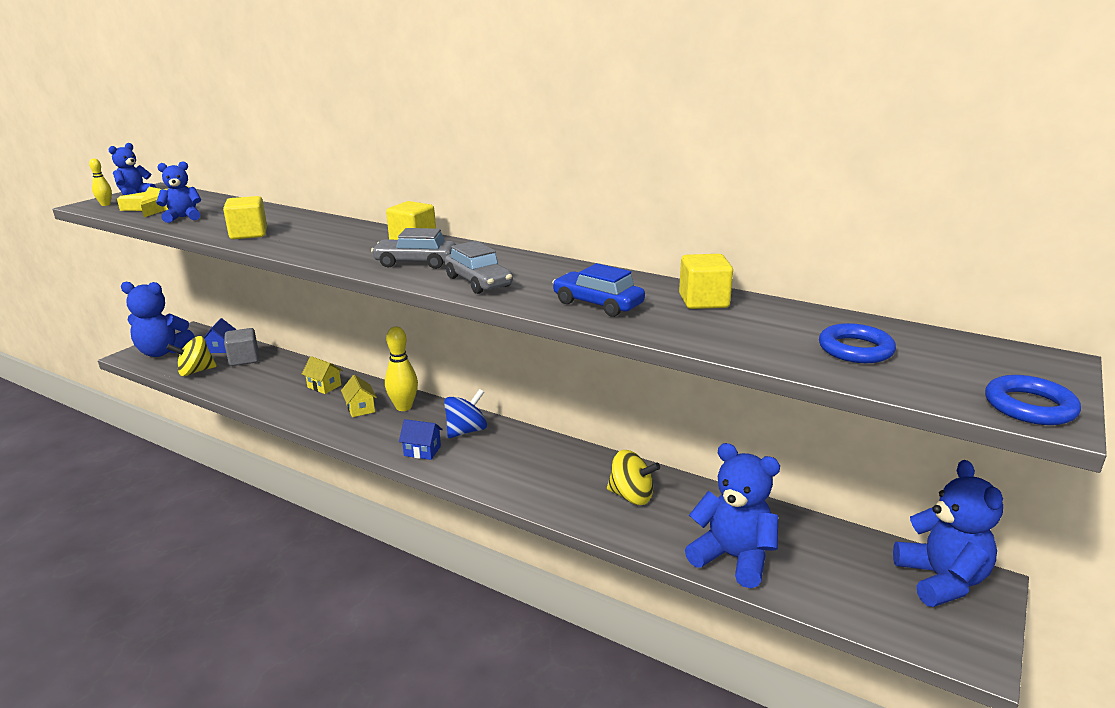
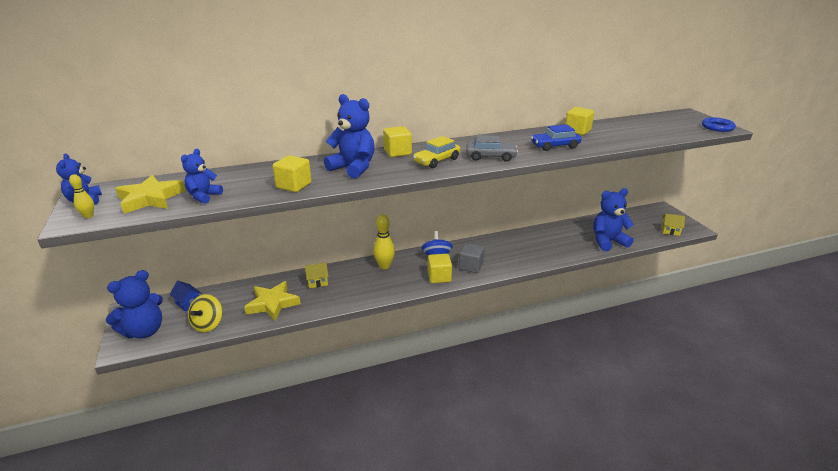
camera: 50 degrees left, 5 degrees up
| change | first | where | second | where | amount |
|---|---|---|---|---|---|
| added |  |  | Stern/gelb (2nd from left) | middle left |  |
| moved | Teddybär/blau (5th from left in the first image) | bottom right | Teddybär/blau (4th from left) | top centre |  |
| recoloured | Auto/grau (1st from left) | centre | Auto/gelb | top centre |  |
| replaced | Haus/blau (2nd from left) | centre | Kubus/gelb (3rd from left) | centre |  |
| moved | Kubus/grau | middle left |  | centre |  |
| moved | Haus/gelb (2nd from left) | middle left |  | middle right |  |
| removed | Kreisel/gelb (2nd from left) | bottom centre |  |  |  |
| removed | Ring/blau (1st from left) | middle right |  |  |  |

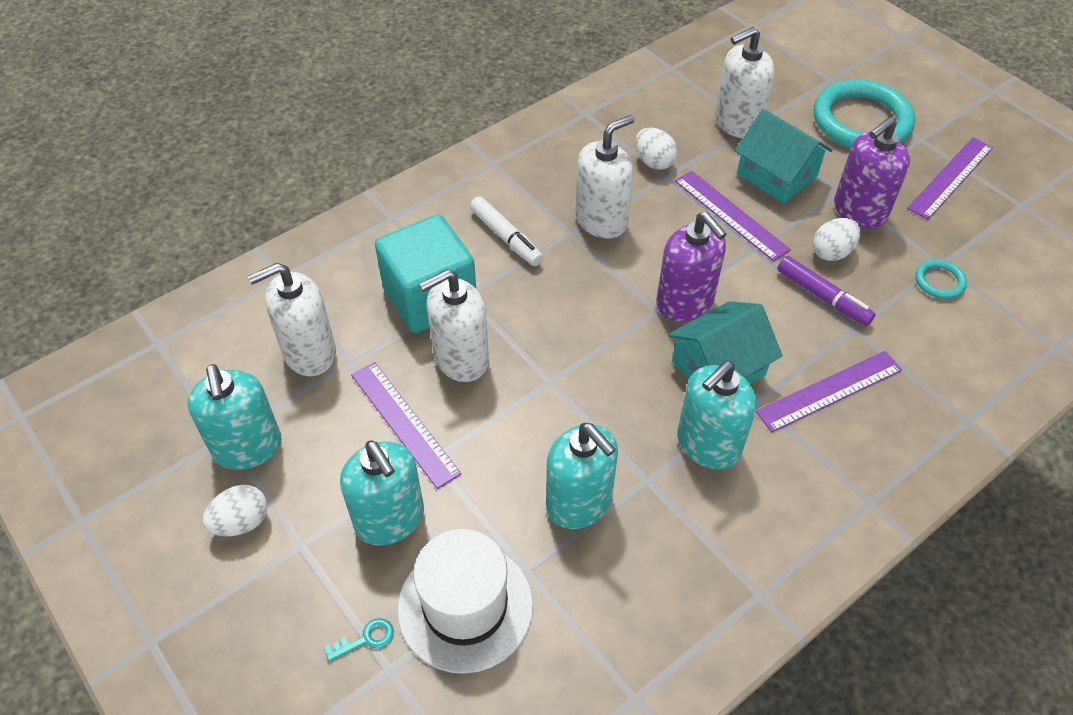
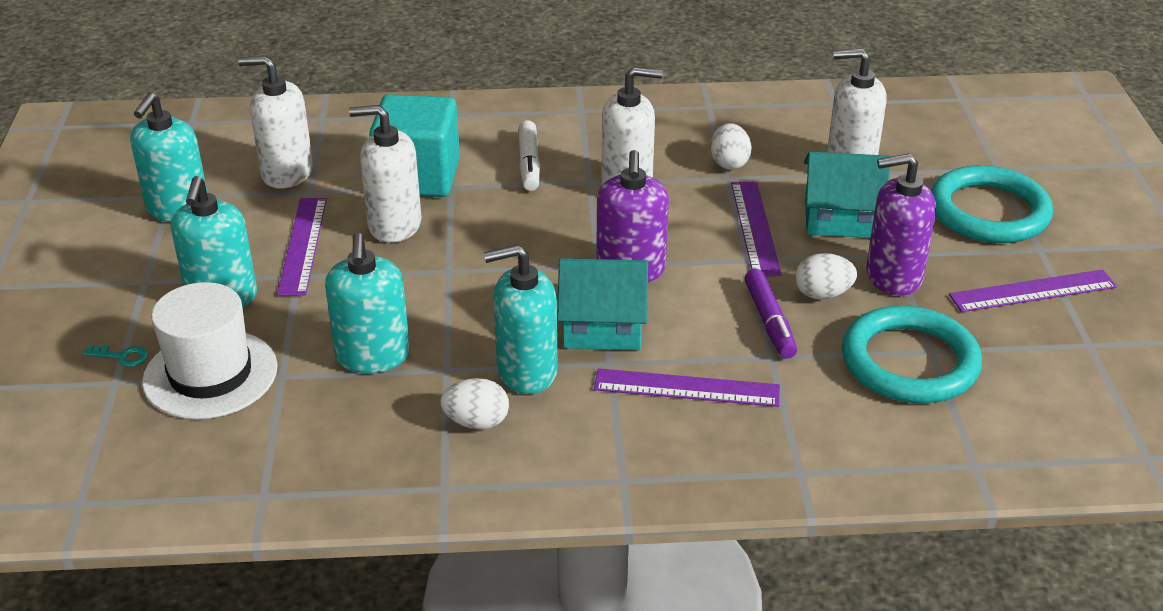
camera: 35 degrees right, 15 degrees down
| change | first | where | second | where | amount |
|---|---|---|---|---|---|
| moved | Ei/weiß (1st from left) | bottom left |  | centre |  |
| turned | Haus/türkis (2nd from left) | top right |  | top right | 75 degrees counterclockwise |
| resized | Ring/türkis (2nd from left in the first image) | middle right | Ring/türkis (1st from left) | middle right | x2.26 |

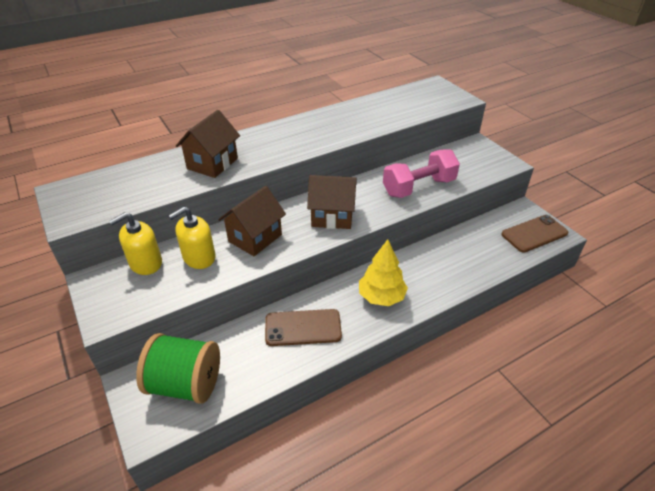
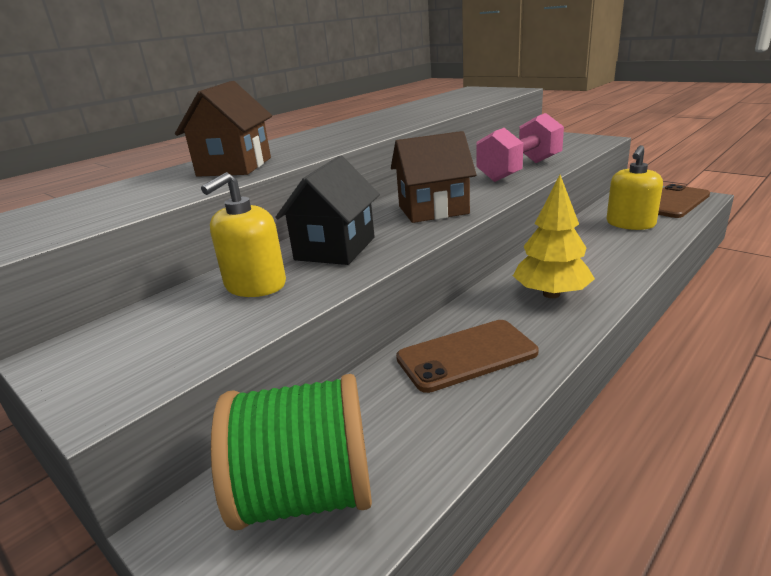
camera: 15 degrees left, 15 degrees down
| change | first | where | second | where | amount |
|---|---|---|---|---|---|
| recoloured | Haus/braun (2nd from left) | centre | Haus/schwarz | centre |  |
| moved | Seifenspender/gelb (1st from left in the first image) | middle left | Seifenspender/gelb (2nd from left) | top right |  |

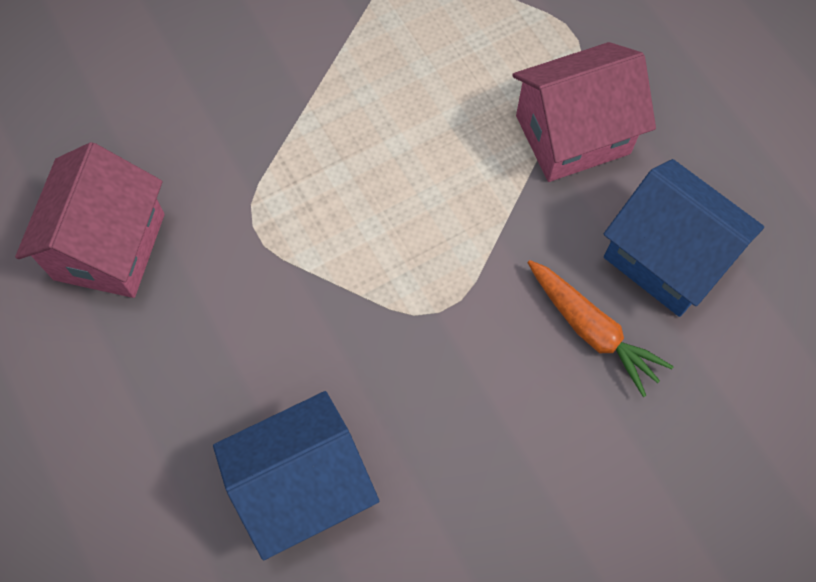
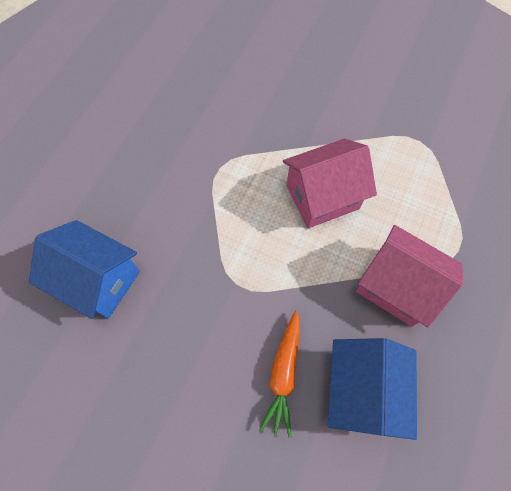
camera: 55 degrees right, 0 degrees up
| change | first | where | second | where | amount |
|---|---|---|---|---|---|
| moved | Haus/rosa (1st from left) | middle left |  | centre |  |

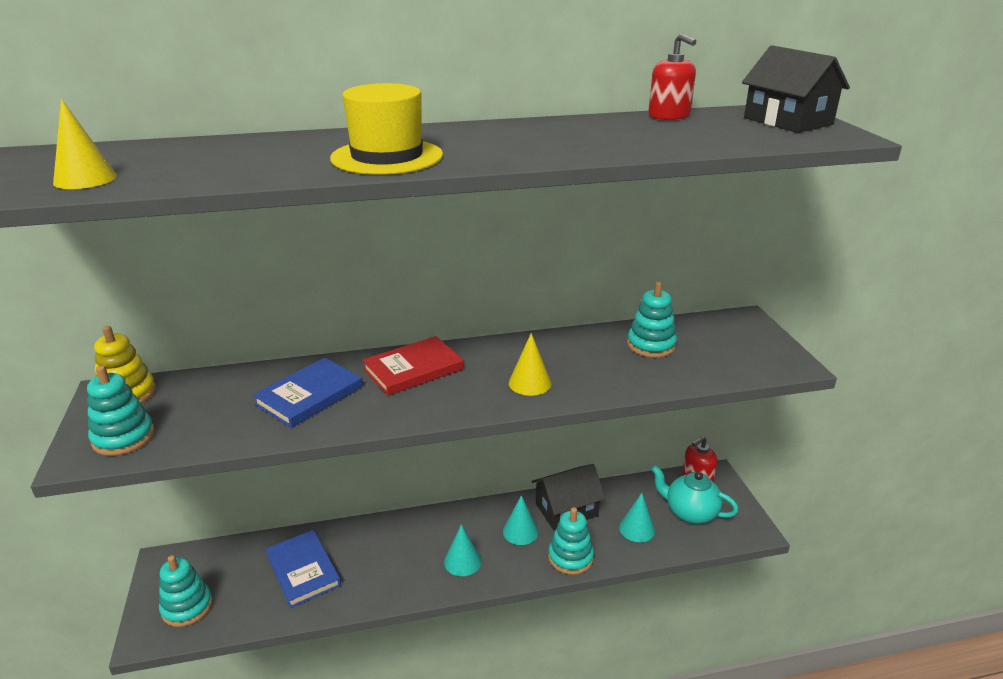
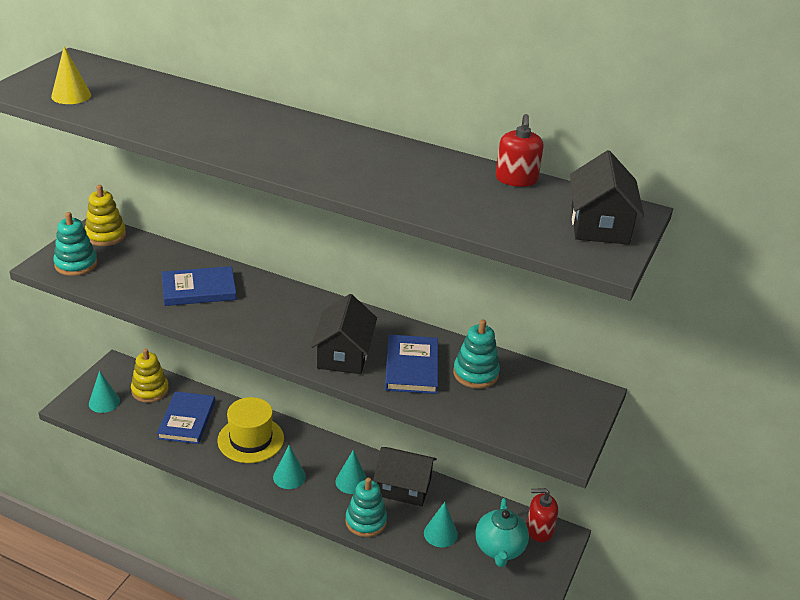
camera: 35 degrees right, 5 degrees up
| change | first | where | second | where | amount |
|---|---|---|---|---|---|
| replaced | Stapelspielzeug/türkis (2nd from left) | bottom left | Kegel/türkis (1st from left) | middle left |  |
| added |  |  | Stapelspielzeug/gelb (2nd from left) | middle left |  |
| moved | Hut/gelb | top centre |  | bottom left |  |
| replaced | Kegel/gelb (2nd from left) | centre | Haus/schwarz (1st from left) | centre |  |
| added |  |  | Buch/blau (3rd from left) | centre |  |
| turned | Teekanne/türkis | bottom right |  | bottom centre | 150 degrees counterclockwise |
| removed | Buch/rot | centre |  |  |  |

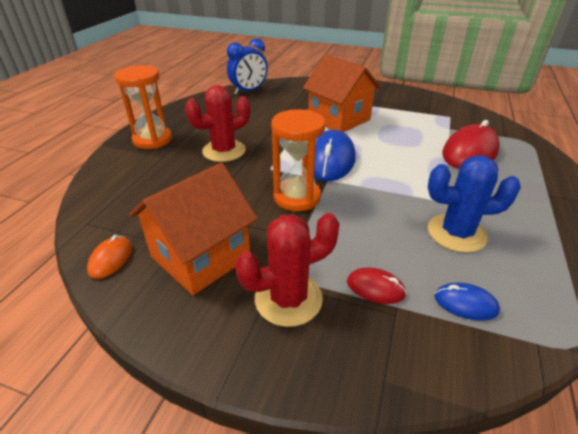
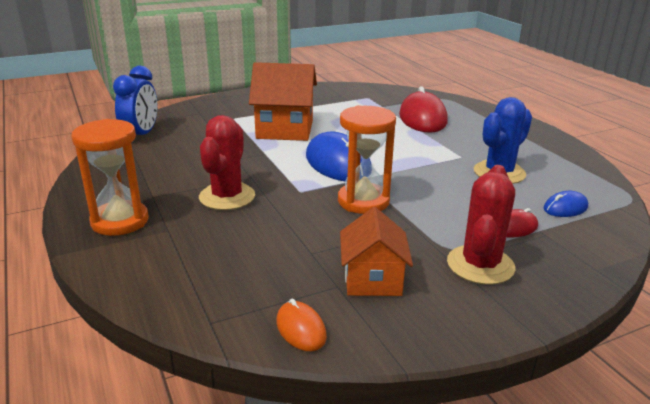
camera: 45 degrees left, 10 degrees down
| change | first | where | second | where | amount |
|---|---|---|---|---|---|
| resized | Haus/orange (1st from left in the first image) | centre | Haus/orange (2nd from left) | centre | x0.65 |

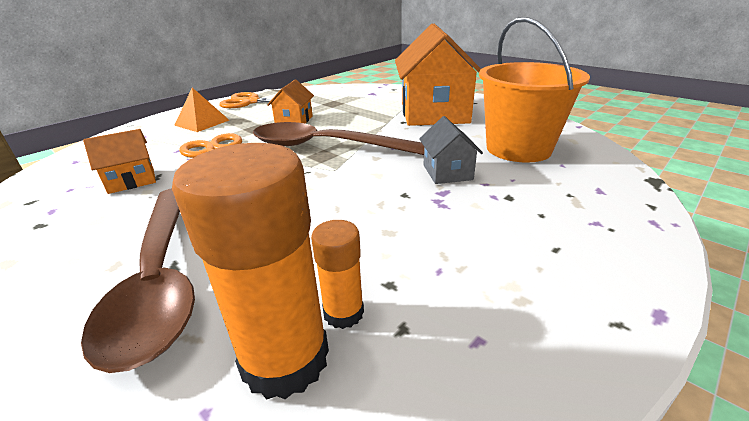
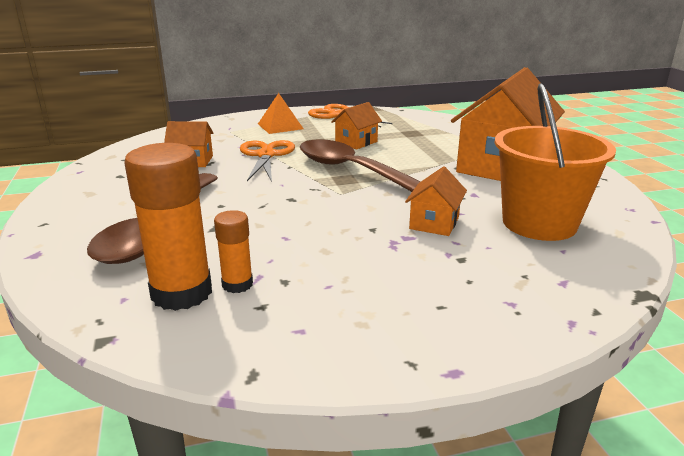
camera: 30 degrees right, 5 degrees down
| change | first | where | second | where | amount |
|---|---|---|---|---|---|
| recoloured | Haus/grau | centre | Haus/orange (3rd from left) | centre |  |

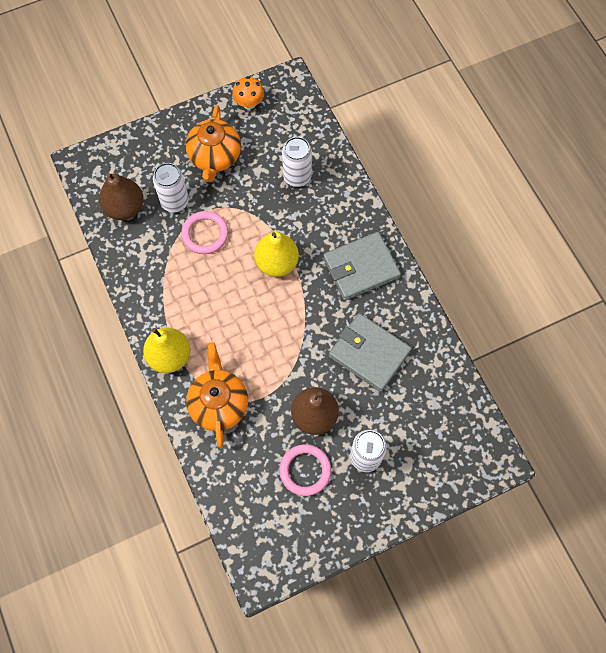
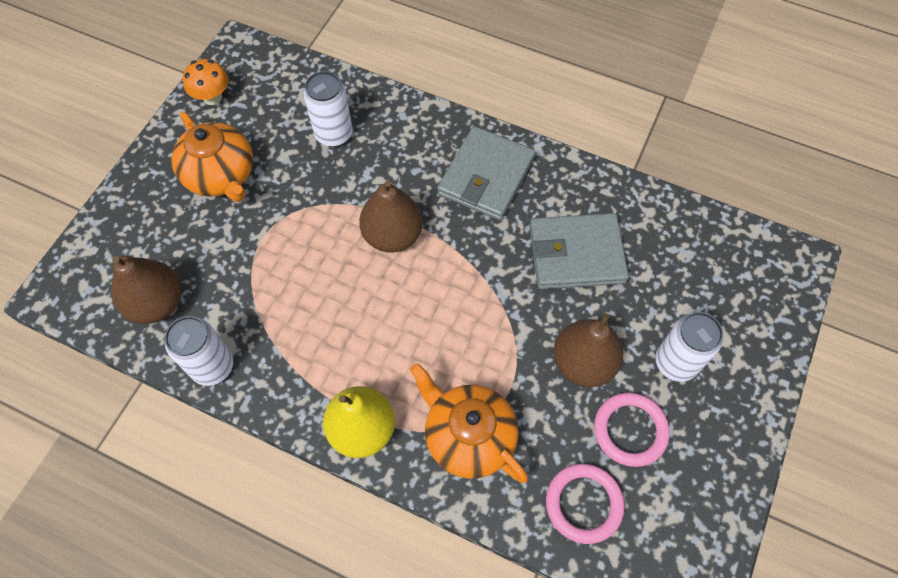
camera: 40 degrees left, 5 degrees down
| change | first | where | second | where | amount |
|---|---|---|---|---|---|
| moved | Dose/weiß (1st from left) | top left |  | middle left |  |
| recoloured | Birne/gelb (2nd from left) | centre | Birne/braun (2nd from left) | centre |  |
| moved | Ring/rosa (1st from left) | centre |  | bottom centre |  |

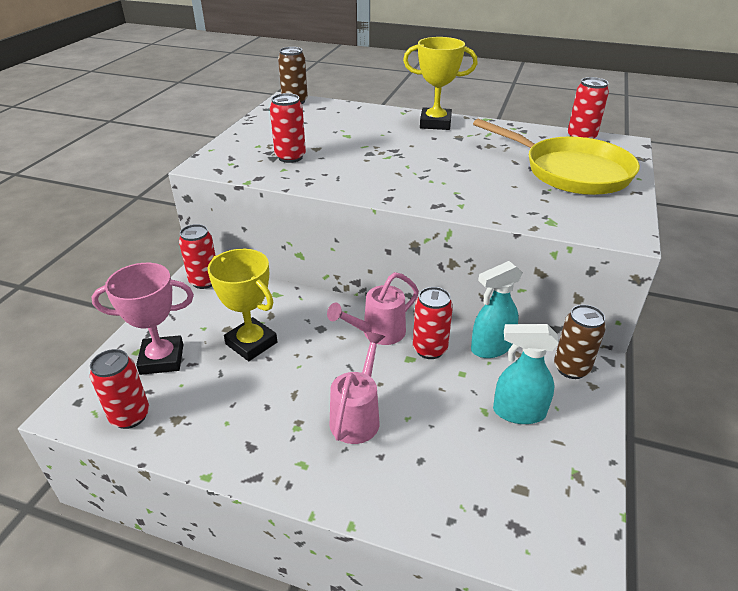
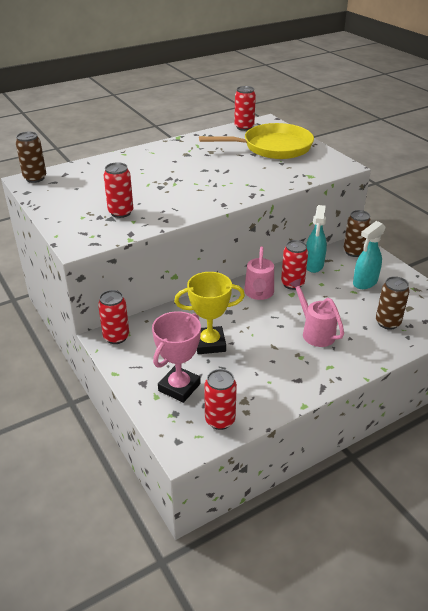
camera: 50 degrees left, 0 degrees up
| change | first | where | second | where | amount |
|---|---|---|---|---|---|
| added |  |  | Dose/braun (3rd from left) | middle right |  |
| removed | Pokal/gelb (2nd from left) | top centre |  |  |  |

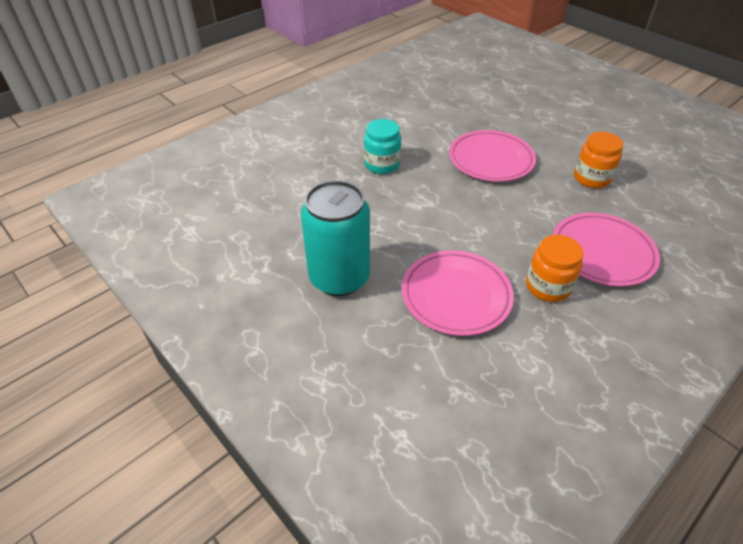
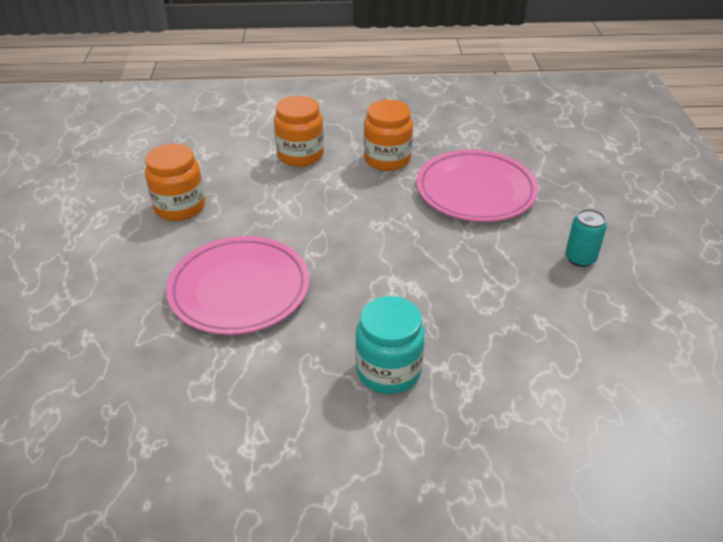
camera: 140 degrees left, 5 degrees down
| change | first | where | second | where | amount |
|---|---|---|---|---|---|
| replaced | Teller/rosa (3rd from left) | middle right | Einmachglas/orange (2nd from left) | top centre |  |
| resized | Dose/türkis | centre |  | middle right | x0.41 |

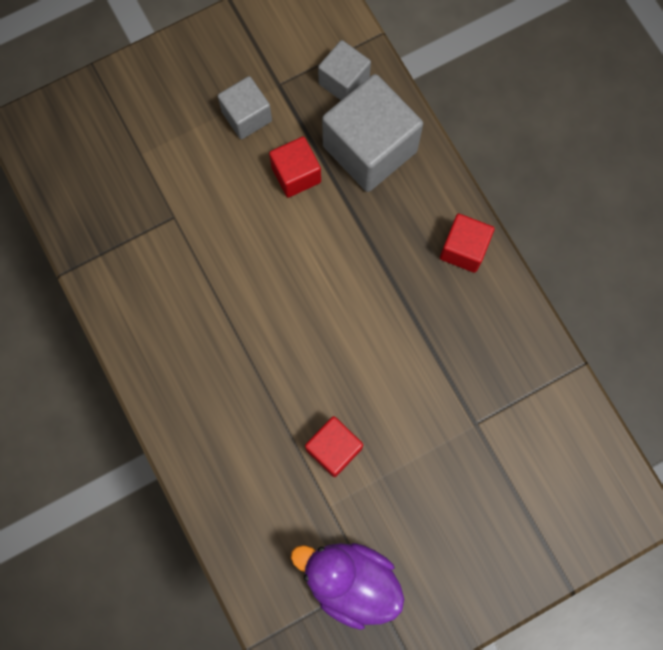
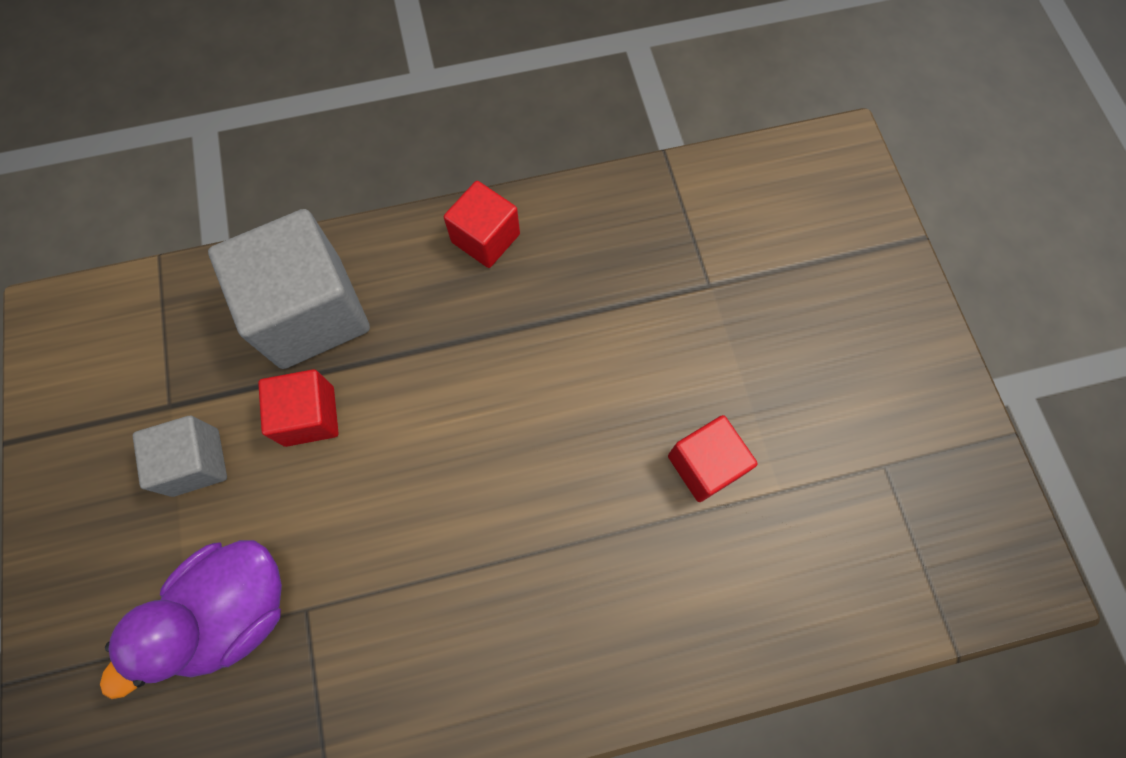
camera: 75 degrees left, 5 degrees down
| change | first | where | second | where | amount |
|---|---|---|---|---|---|
| moved | Ente/lila | bottom centre |  | bottom left |  |
| removed | Kubus/grau (2nd from left) | top centre |  |  |  |

